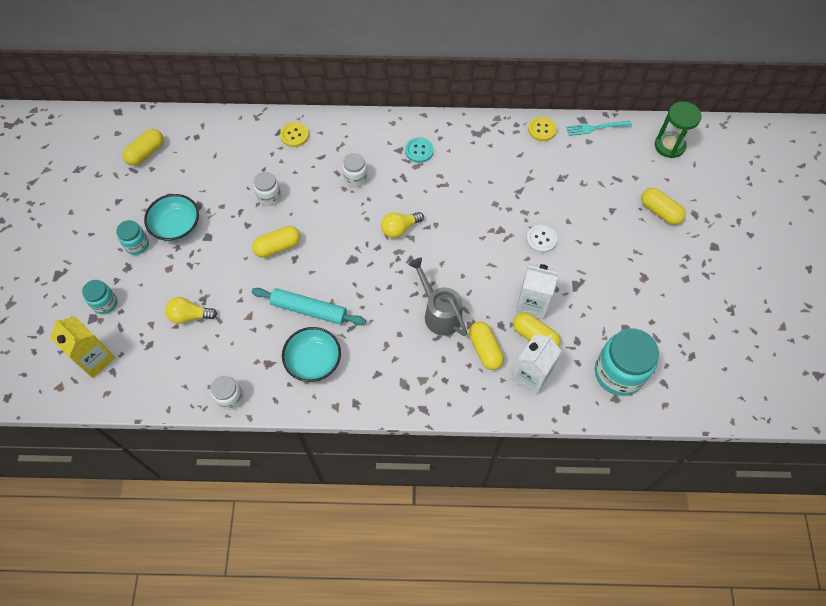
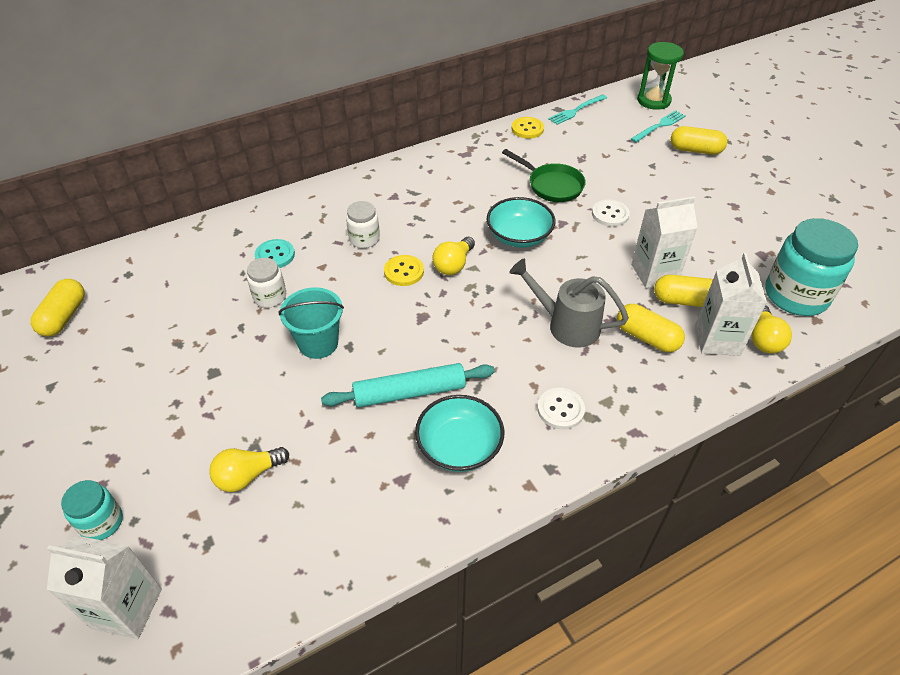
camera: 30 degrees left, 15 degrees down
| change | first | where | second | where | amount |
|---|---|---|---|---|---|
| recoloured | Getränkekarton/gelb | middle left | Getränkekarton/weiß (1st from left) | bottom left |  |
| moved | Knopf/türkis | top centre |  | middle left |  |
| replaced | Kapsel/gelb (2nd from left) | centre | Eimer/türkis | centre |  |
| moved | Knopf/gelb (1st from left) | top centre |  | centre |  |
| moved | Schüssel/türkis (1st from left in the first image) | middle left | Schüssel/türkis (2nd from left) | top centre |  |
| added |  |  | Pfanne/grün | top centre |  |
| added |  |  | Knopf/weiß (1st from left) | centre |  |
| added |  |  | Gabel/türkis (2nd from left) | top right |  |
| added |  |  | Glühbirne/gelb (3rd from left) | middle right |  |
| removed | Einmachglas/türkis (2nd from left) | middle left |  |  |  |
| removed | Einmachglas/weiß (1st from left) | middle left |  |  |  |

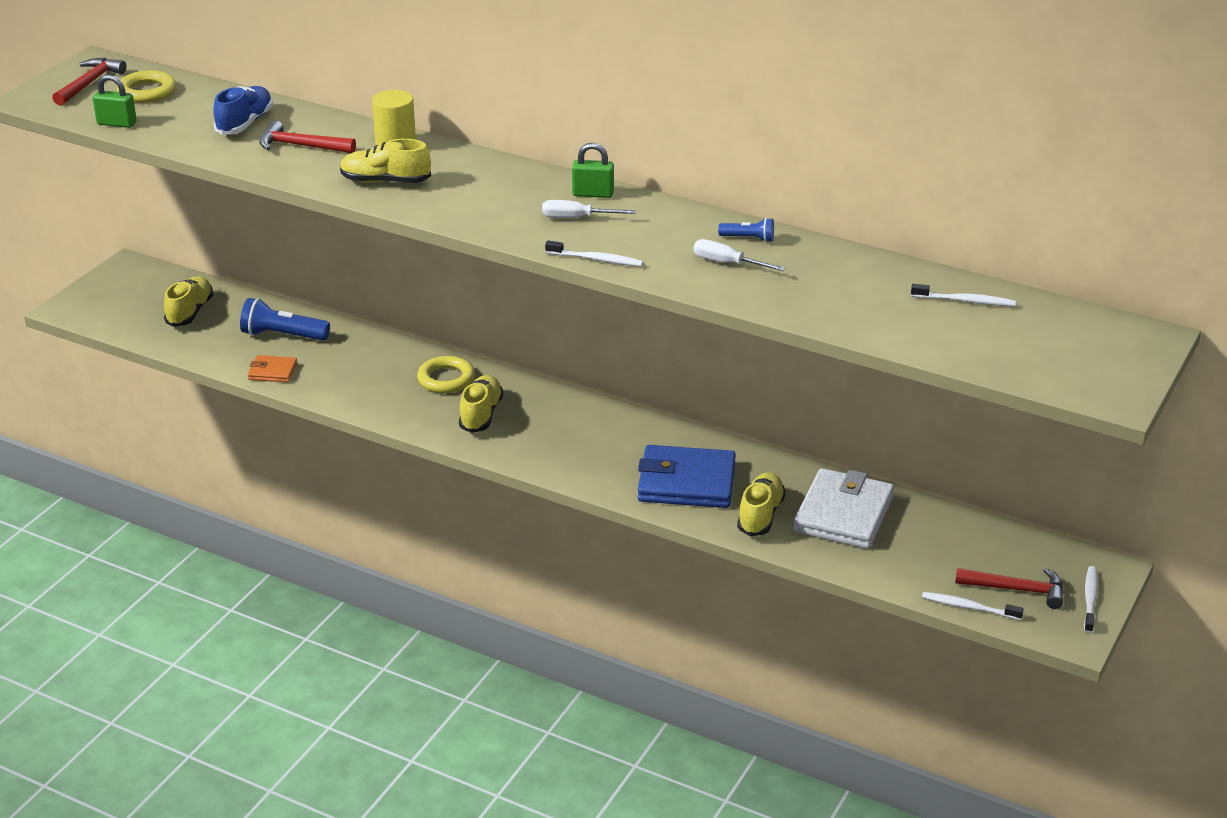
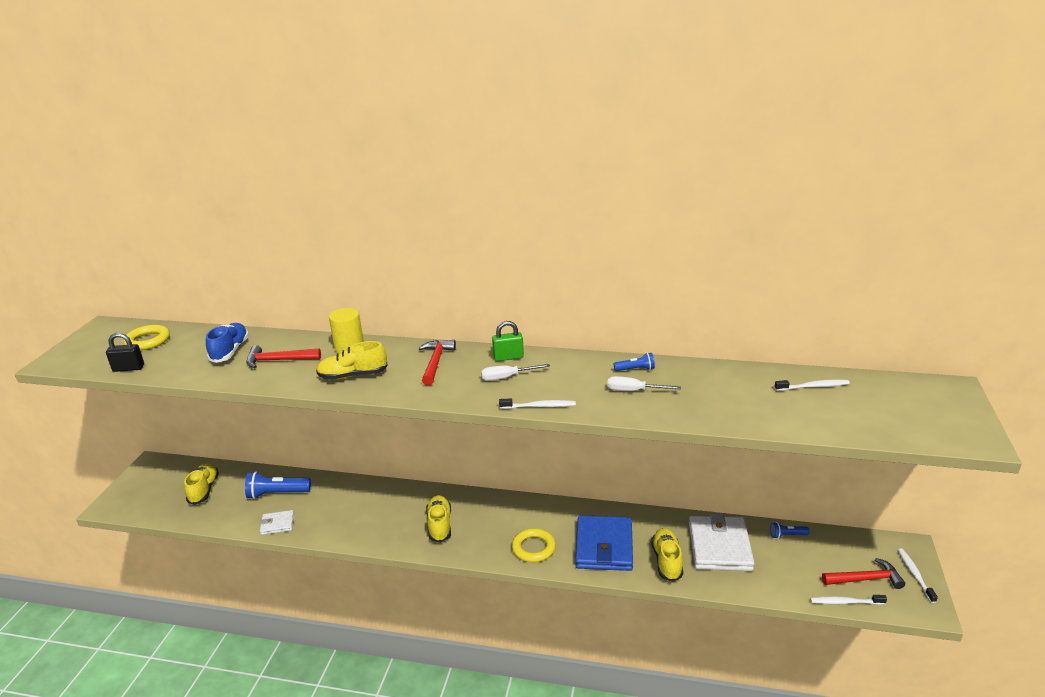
camera: 15 degrees left, 5 degrees down
| change | first | where | second | where | amount |
|---|---|---|---|---|---|
| recoloured | Vorhängeschloss/grün (1st from left) | top left | Vorhängeschloss/schwarz | middle left |  |
| recoloured | Geldbörse/orange | middle left | Geldbörse/weiß (1st from left) | bottom left |  |
| moved | Hammer/rot (1st from left in the first image) | top left | Hammer/rot (2nd from left) | centre |  |
| moved | Ring/gelb (2nd from left) | centre |  | bottom centre |  |
| turned | Geldbörse/blau | centre |  | bottom centre | 75 degrees counterclockwise |
| added |  |  | Taschenlampe/blau (3rd from left) | bottom right |  |

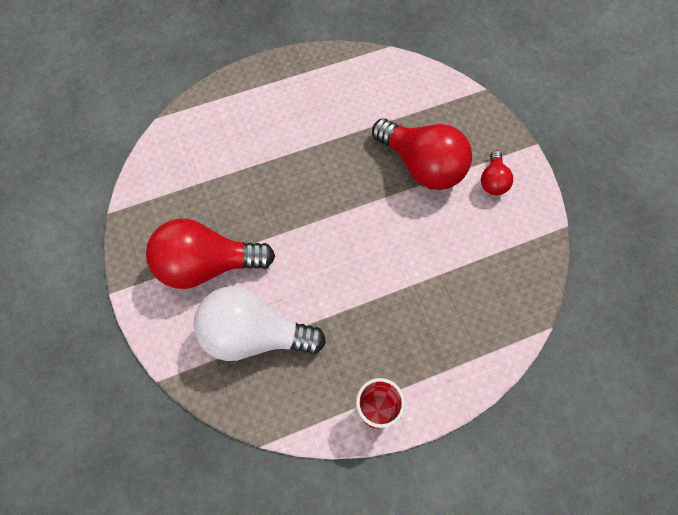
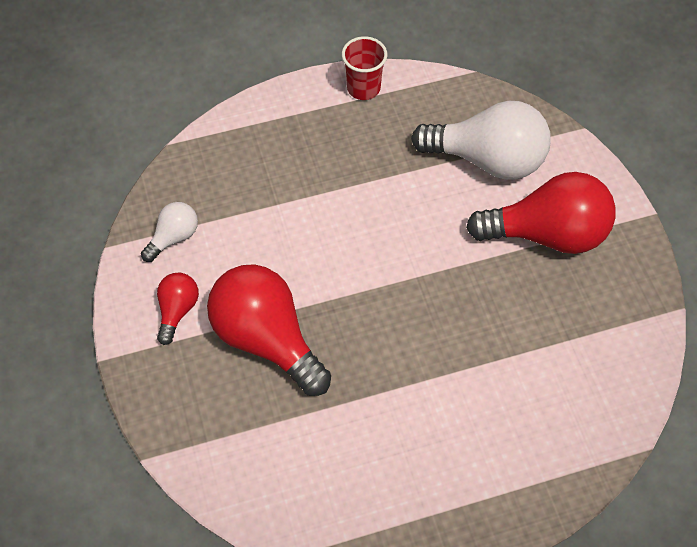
camera: 175 degrees left, 5 degrees down
| change | first | where | second | where | amount |
|---|---|---|---|---|---|
| added |  |  | Glühbirne/weiß (1st from left) | middle left |  |

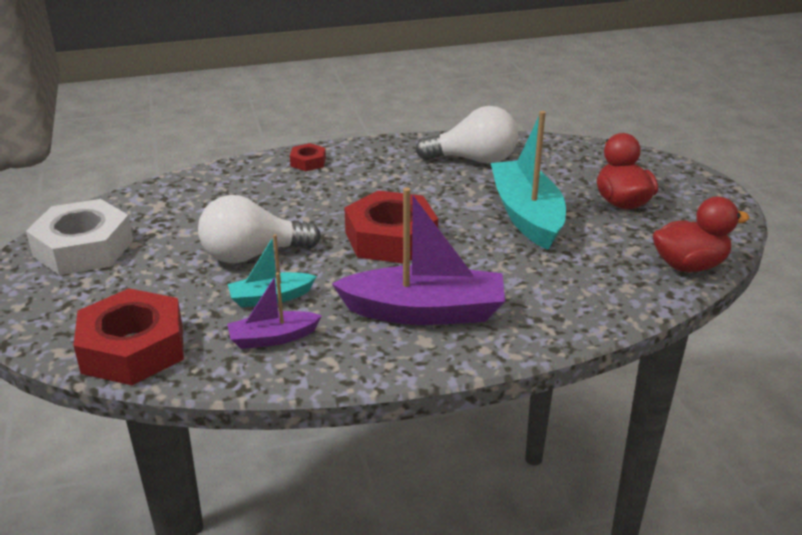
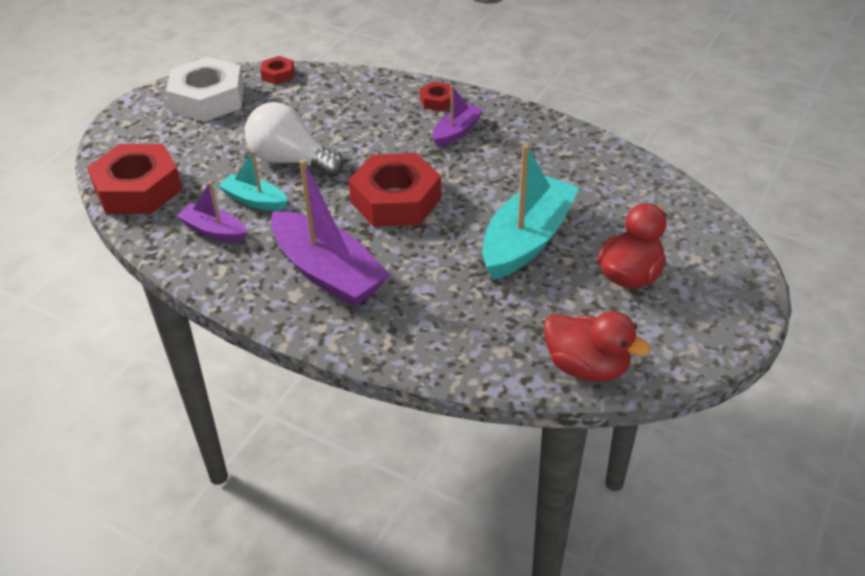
camera: 45 degrees right, 10 degrees up
| change | first | where | second | where | amount |
|---|---|---|---|---|---|
| added |  |  | Sechskantmutter/rot (2nd from left) | top left |  |
| added |  |  | Boot/lila (3rd from left) | top centre |  |
| removed | Glühbirne/weiß (2nd from left) | top centre |  |  |  |

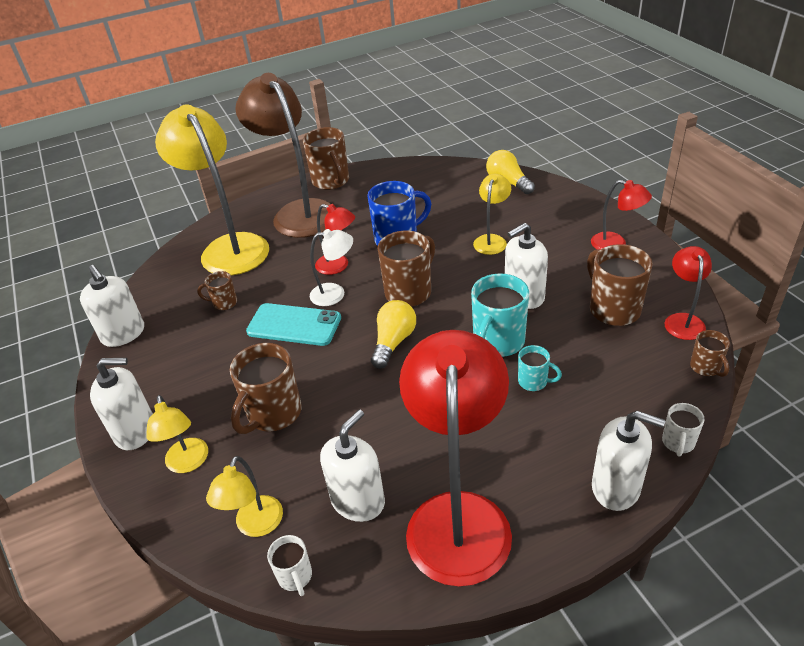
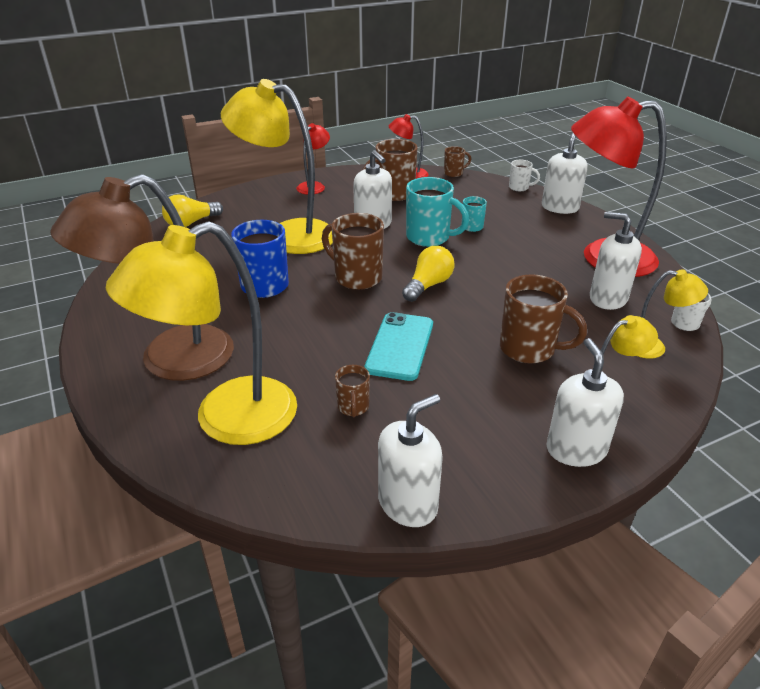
camera: 95 degrees left, 5 degrees down
| change | first | where | second | where | amount |
|---|---|---|---|---|---|
| resized | Lampe/gelb (4th from left in the first image) | top centre | Lampe/gelb (2nd from left) | top centre | x2.12 |
| turned | Glühbirne/gelb (1st from left in the first image) | centre | Glühbirne/gelb (2nd from left) | centre | 105 degrees clockwise |
| removed | Tasse/braun (3rd from left) | top centre |  |  |  |
| removed | Lampe/weiß | centre |  |  |  |
| removed | Lampe/rot (1st from left) | centre |  |  |  |

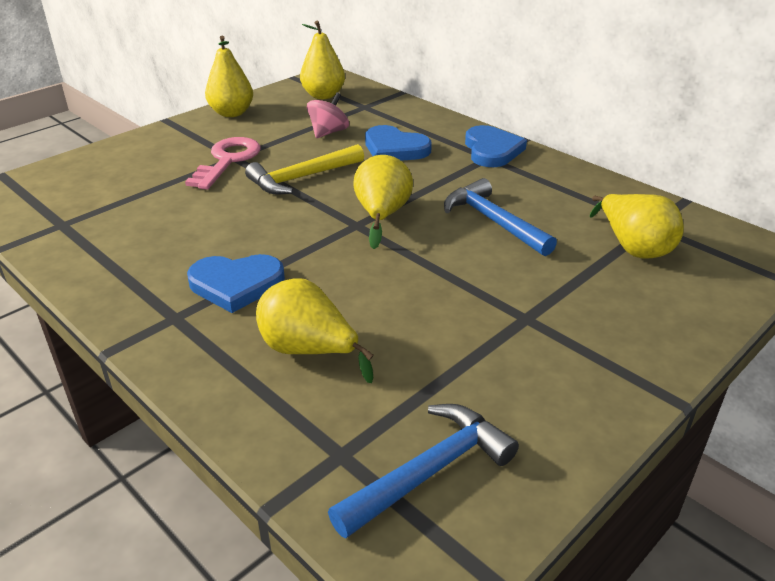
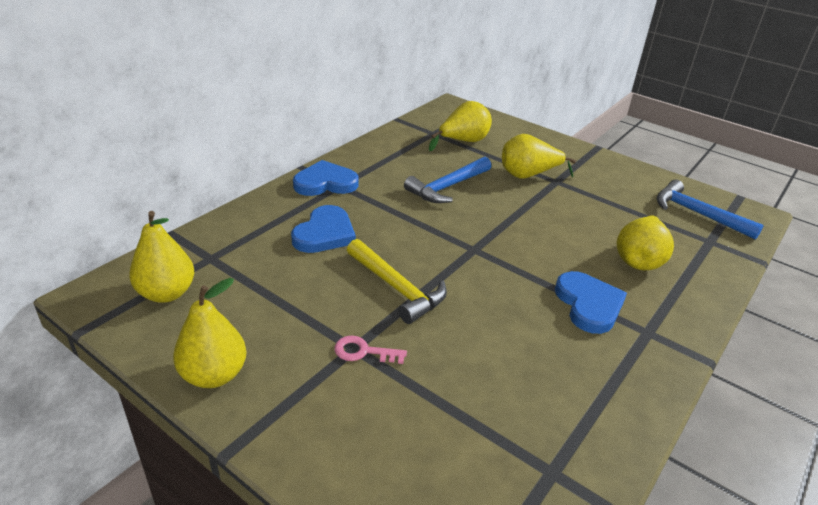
camera: 100 degrees left, 0 degrees up
| change | first | where | second | where | amount |
|---|---|---|---|---|---|
| resized | Schlüssel/rosa | top left |  | bottom centre | x0.56 |
| moved | Birne/gelb (4th from left) | centre |  | top centre |  |
| removed | Kreisel/rosa | top centre |  |  |  |

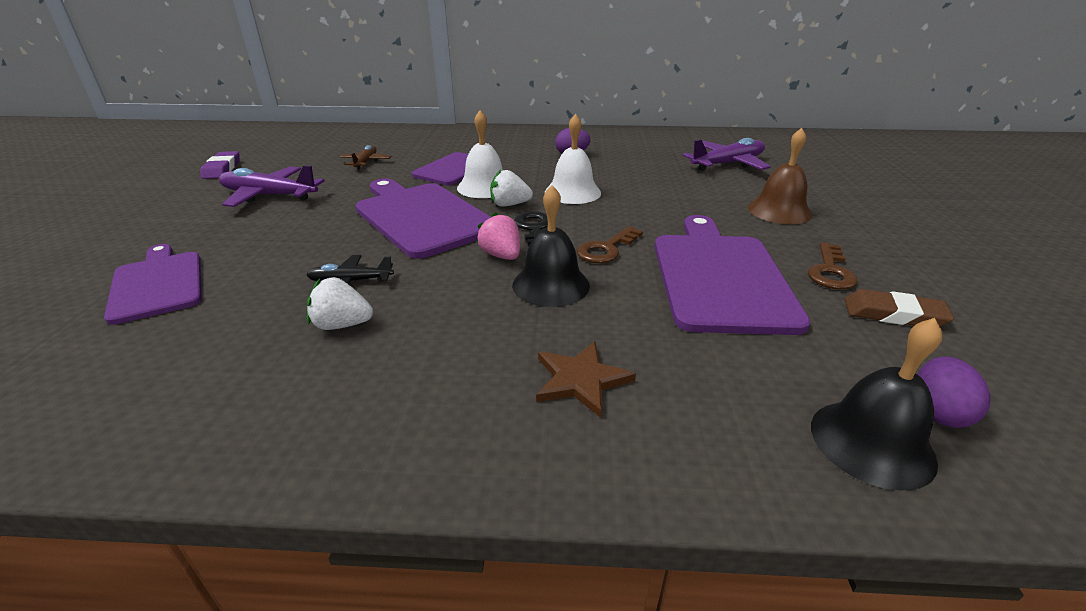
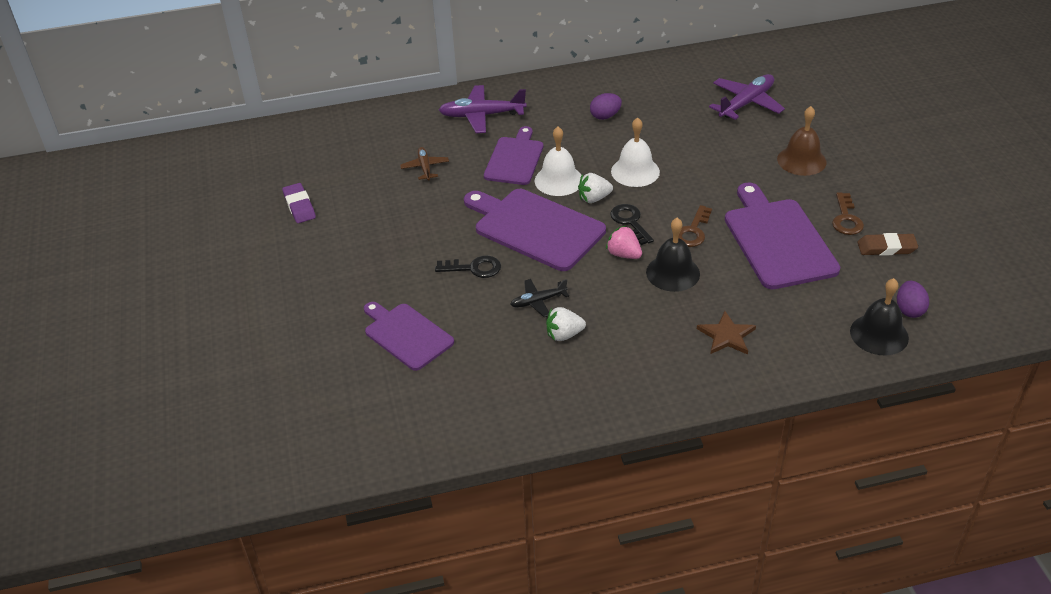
camera: 15 degrees left, 10 degrees up
| change | first | where | second | where | amount |
|---|---|---|---|---|---|
| added |  |  | Schlüssel/schwarz (1st from left) | centre |  |
| moved | Flugzeug/lila (1st from left) | top left |  | top centre |  |

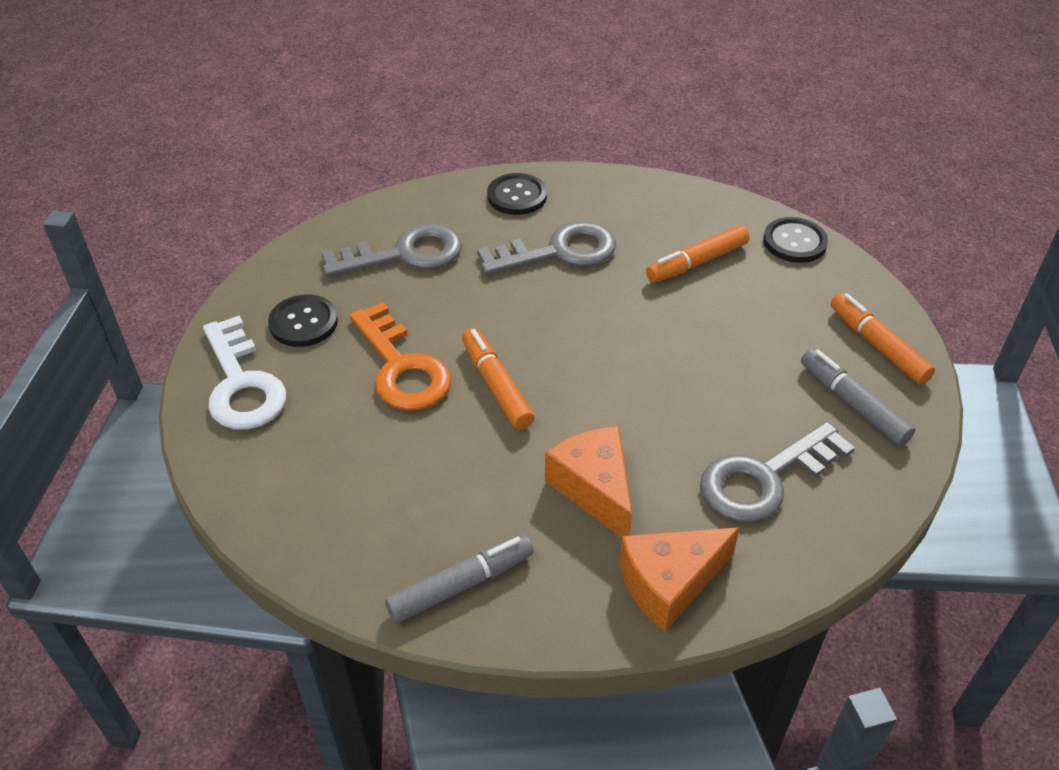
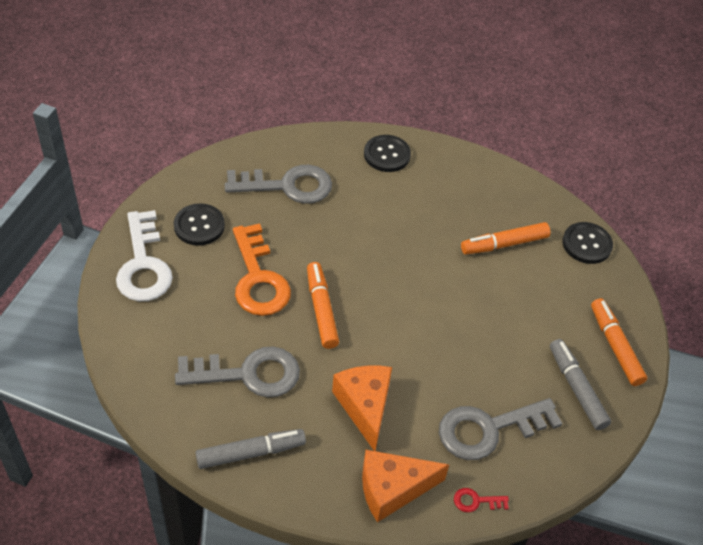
camera: 10 degrees right, 5 degrees up
| change | first | where | second | where | amount |
|---|---|---|---|---|---|
| moved | Schlüssel/grau (2nd from left in the first image) | top centre | Schlüssel/grau (1st from left) | bottom centre |  |
| added |  |  | Schlüssel/rot | bottom right |  |

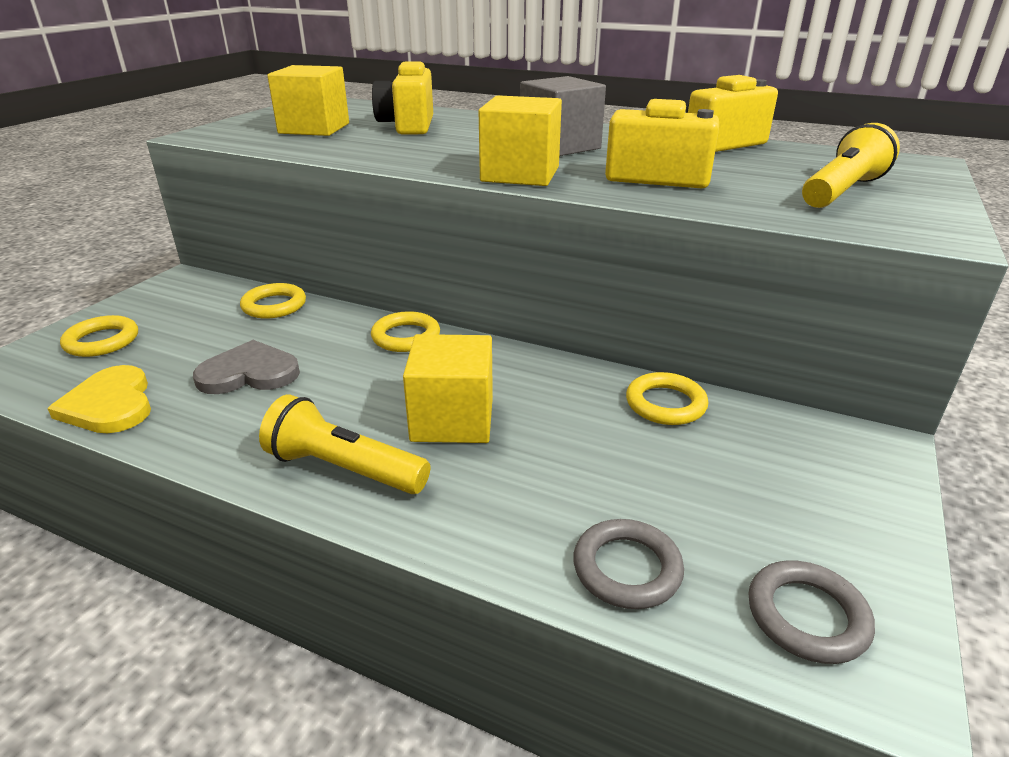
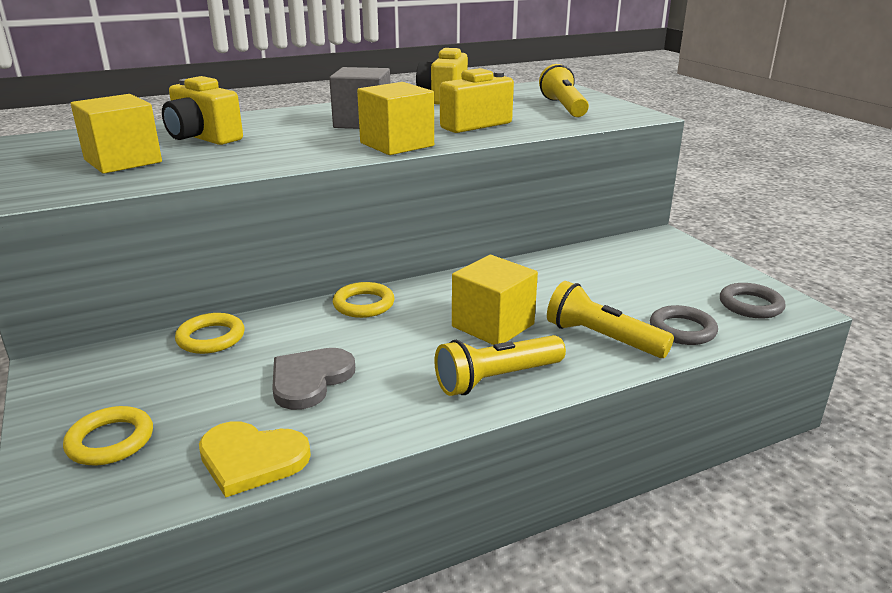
camera: 50 degrees left, 5 degrees down
| change | first | where | second | where | amount |
|---|---|---|---|---|---|
| added |  |  | Taschenlampe/gelb (3rd from left) | middle right |  |
| removed | Ring/gelb (4th from left) | centre |  |  |  |

